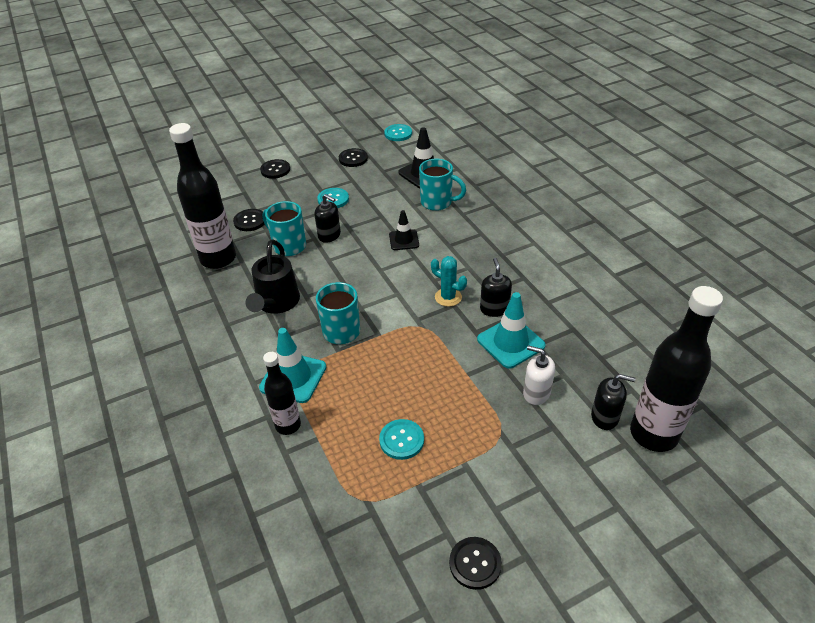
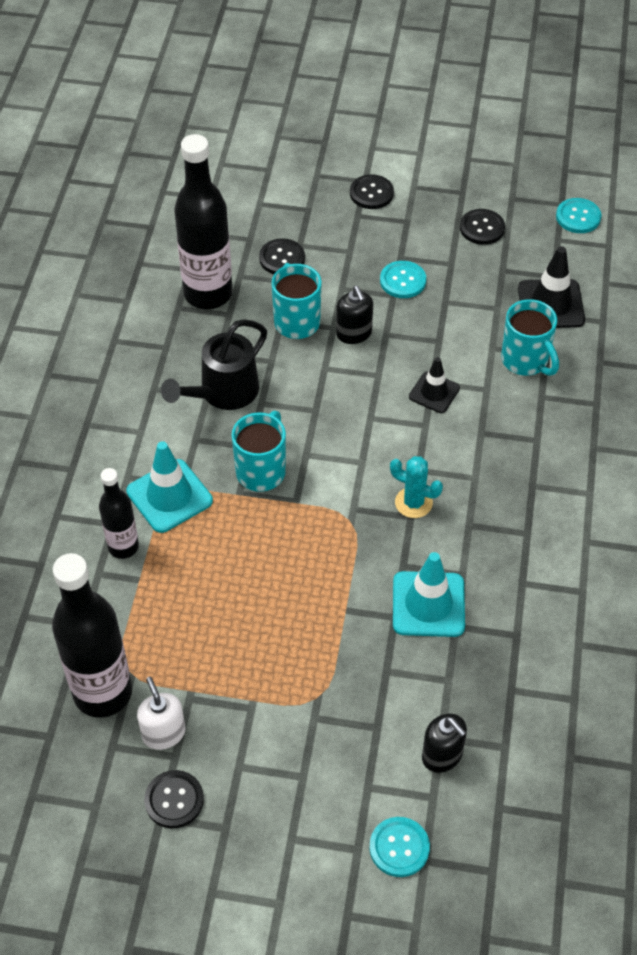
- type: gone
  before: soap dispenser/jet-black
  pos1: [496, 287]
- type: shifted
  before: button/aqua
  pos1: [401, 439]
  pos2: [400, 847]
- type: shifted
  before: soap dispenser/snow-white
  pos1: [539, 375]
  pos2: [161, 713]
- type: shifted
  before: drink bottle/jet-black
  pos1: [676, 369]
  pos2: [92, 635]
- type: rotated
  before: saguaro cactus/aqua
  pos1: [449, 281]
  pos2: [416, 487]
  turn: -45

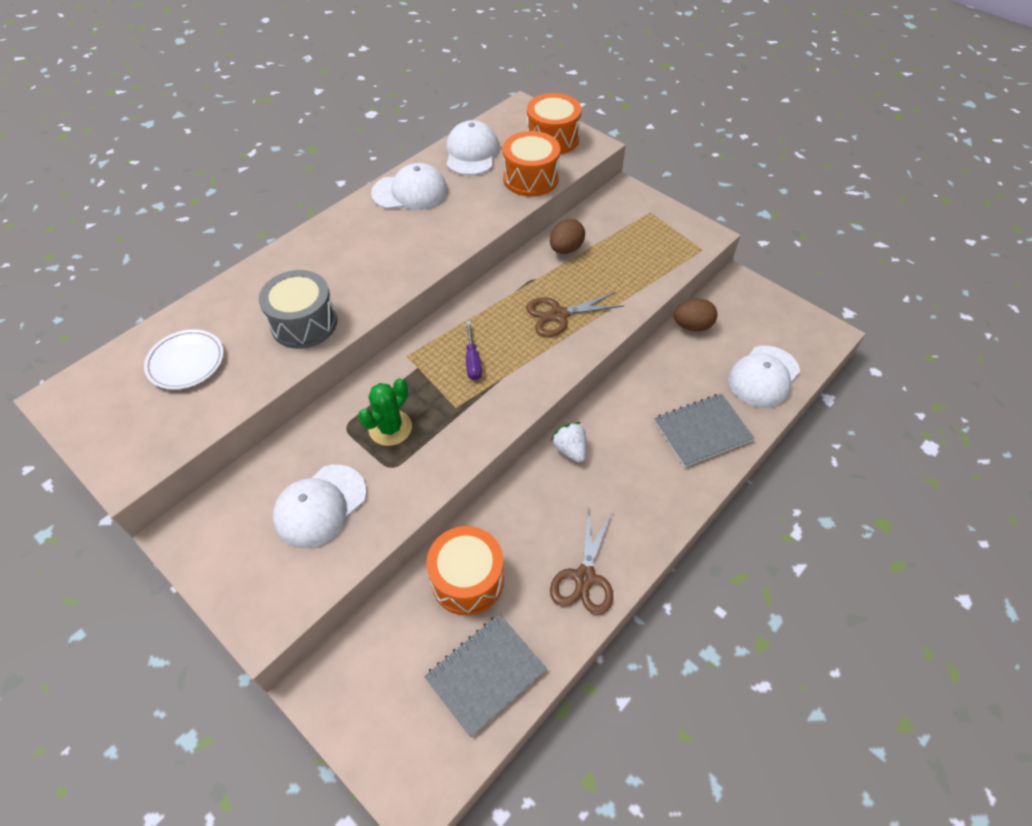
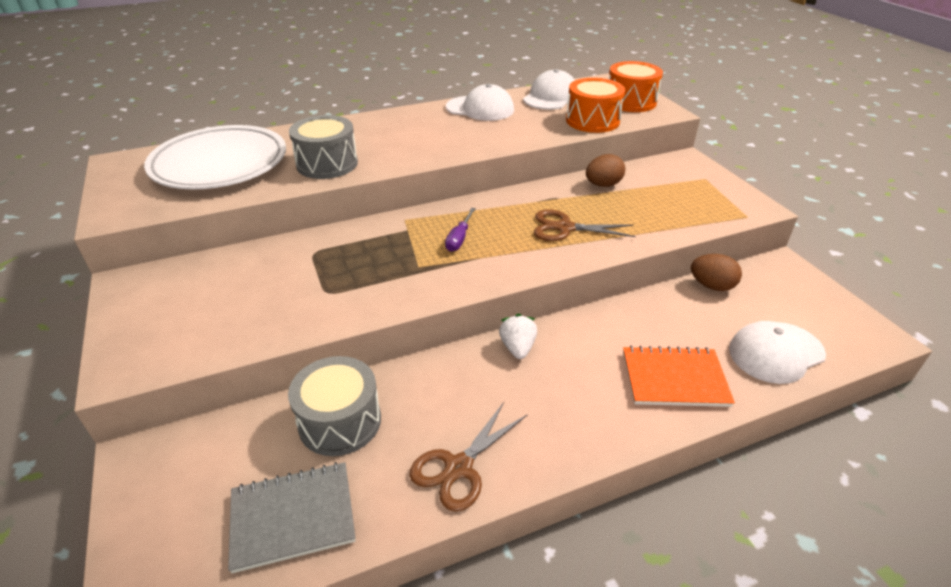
- type: gone
  before: baseball cap/snow-white
  pos1: [320, 506]
- type: gone
  before: saguaro cactus/emerald
  pos1: [385, 412]
- type: repainted
  before: toy drum/orange
  after: toy drum/gray
  pos1: [465, 570]
  pos2: [334, 406]
- type: repainted
  before: notepad/gray
  after: notepad/orange
  pos1: [704, 430]
  pos2: [679, 376]
- type: scaled
  before: dinner plate/snow-white
  pos1: [184, 359]
  pos2: [215, 157]
  scale: 1.96

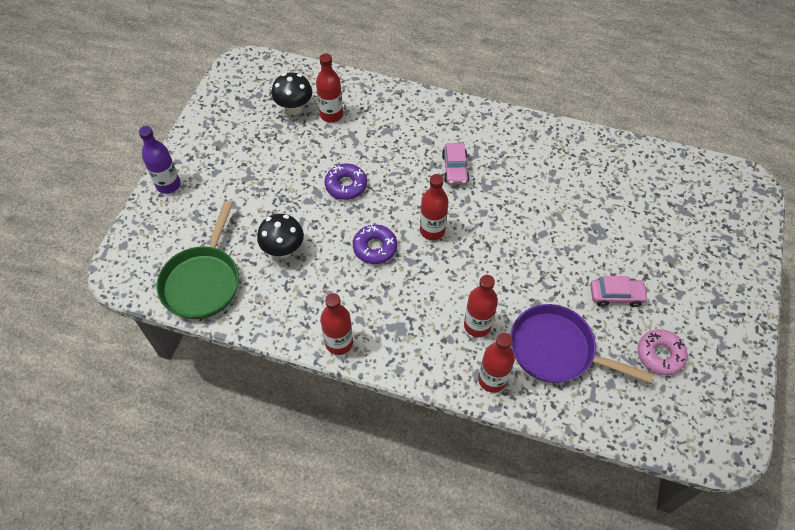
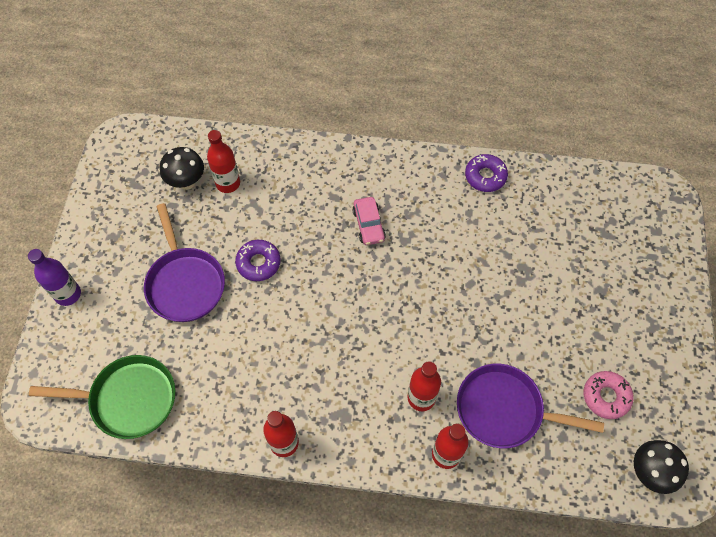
- type: gone
  before: drink bottle/scarlet
  pos1: [434, 207]
- type: gone
  before: toy car/pink
  pos1: [619, 291]
- type: new
  after: skillet/purple
  pos2: [184, 262]
- type: shifted
  before: mushroom/jet-black
  pos1: [280, 236]
  pos2: [661, 467]
- type: shifted
  before: doughnut/purple
  pos1: [375, 244]
  pos2: [486, 173]
- type: rotated
  before: skillet/emerald
  pos1: [197, 260]
  pos2: [102, 397]
  turn: -90

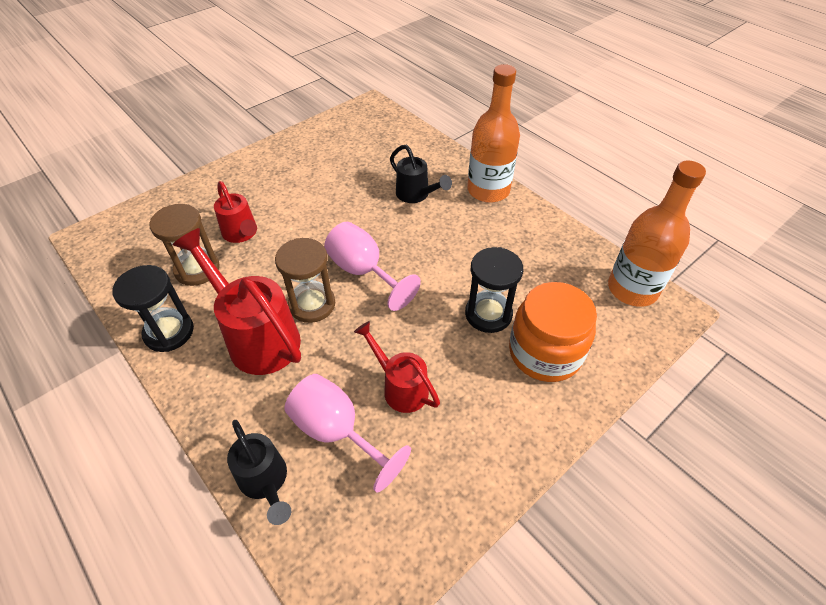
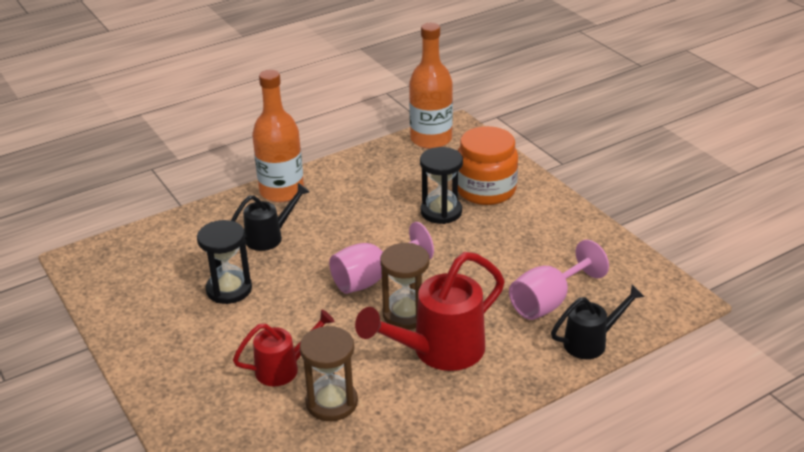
- type: gone
  before: sprinkling can/scarlet
  pos1: [397, 367]
- type: shifted
  before: hourglass/jet-black
  pos1: [153, 308]
  pos2: [224, 262]

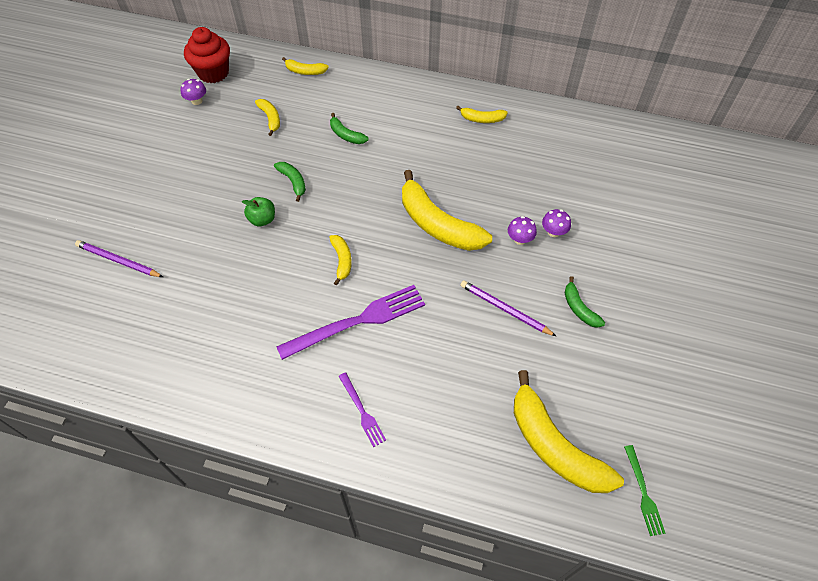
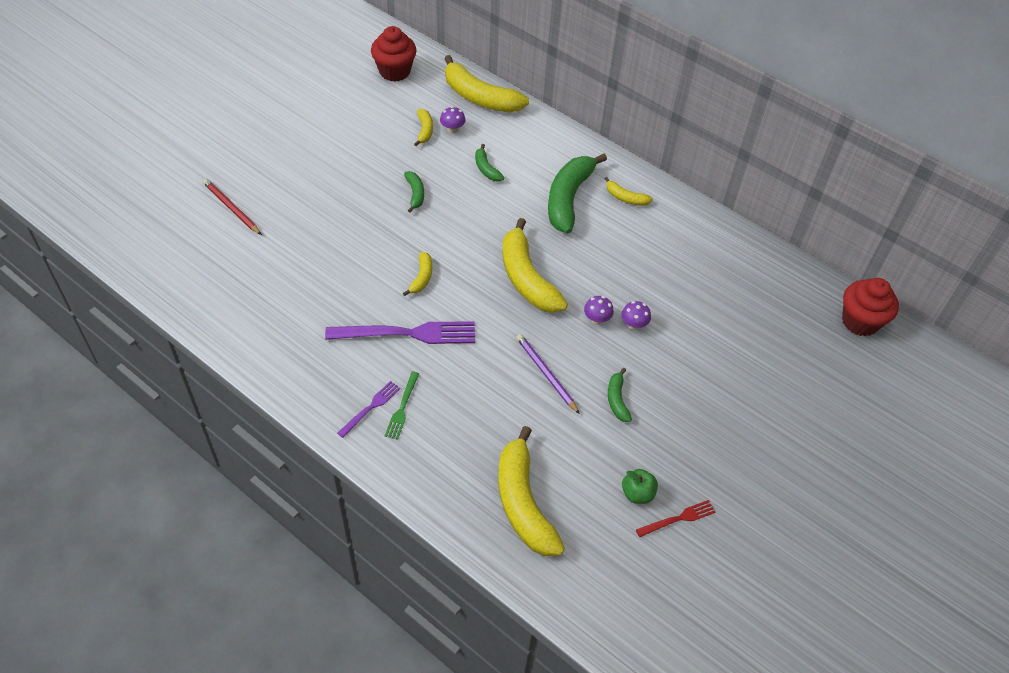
- type: new
  after: banana/emerald
  pos2: [577, 193]
- type: new
  after: dinner fork/scarlet
  pos2: [675, 518]
- type: new
  after: cupcake/scarlet
  pos2: [870, 307]
- type: shifted
  before: mushroom/purple
  pos1: [193, 92]
  pos2: [453, 120]
- type: shifted
  before: toy apple/emerald
  pos1: [258, 212]
  pos2: [640, 486]
- type: shifted
  before: dinner fork/emerald
  pos1: [645, 490]
  pos2: [402, 405]
- type: repainted
  before: pencil/purple
  after: pencil/scarlet
  pos1: [119, 258]
  pos2: [232, 207]
- type: rotated
  before: dinner fork/purple
  pos1: [362, 409]
  pos2: [369, 409]
  turn: -135
- type: scaled
  before: banana/golden
  pos1: [305, 66]
  pos2: [486, 84]
  scale: 2.11

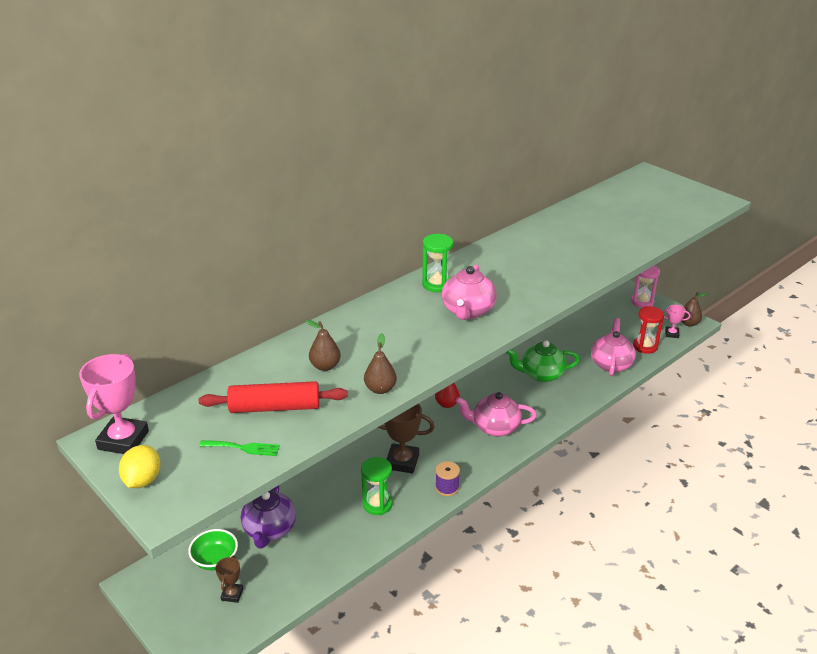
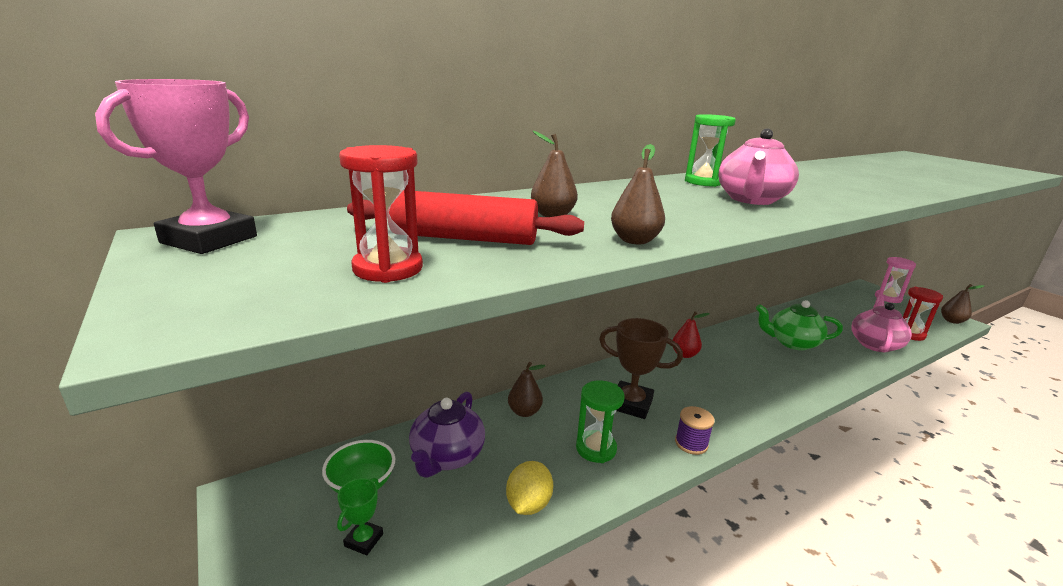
- type: gone
  before: china teapot/pink
  pos1: [496, 414]
- type: gone
  before: trophy/pink
  pos1: [676, 321]
- type: new
  after: toy pear/brown
  pos2: [526, 389]
- type: shifted
  before: citrus fruit/golden
  pos1: [140, 466]
  pos2: [529, 488]
- type: swapped
  before: dinner fork/emerald
  after: hourglass/scarlet
  pos1: [239, 448]
  pos2: [381, 214]
- type: repainted
  before: trophy/brown
  after: trophy/emerald
  pos1: [229, 579]
  pos2: [360, 516]

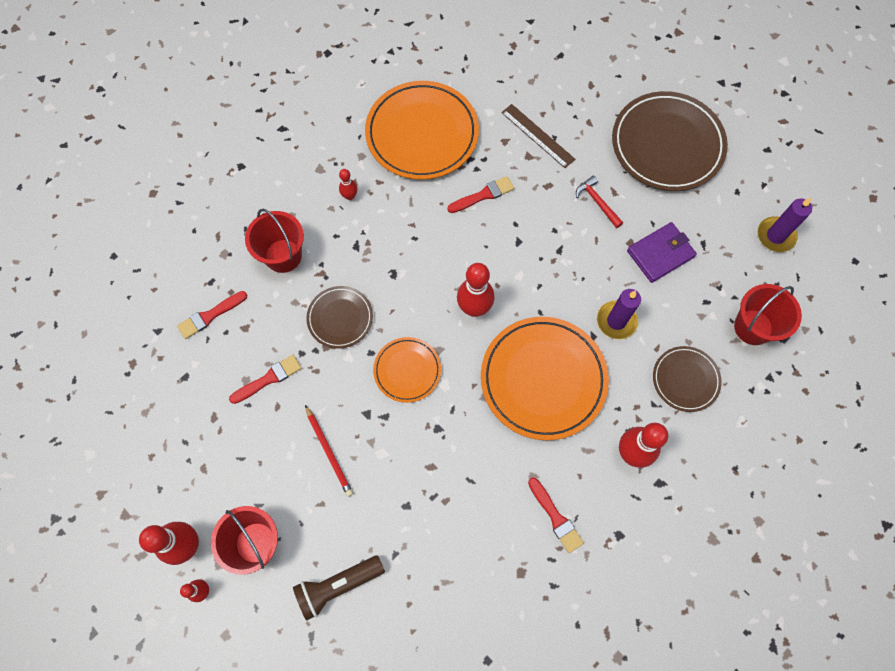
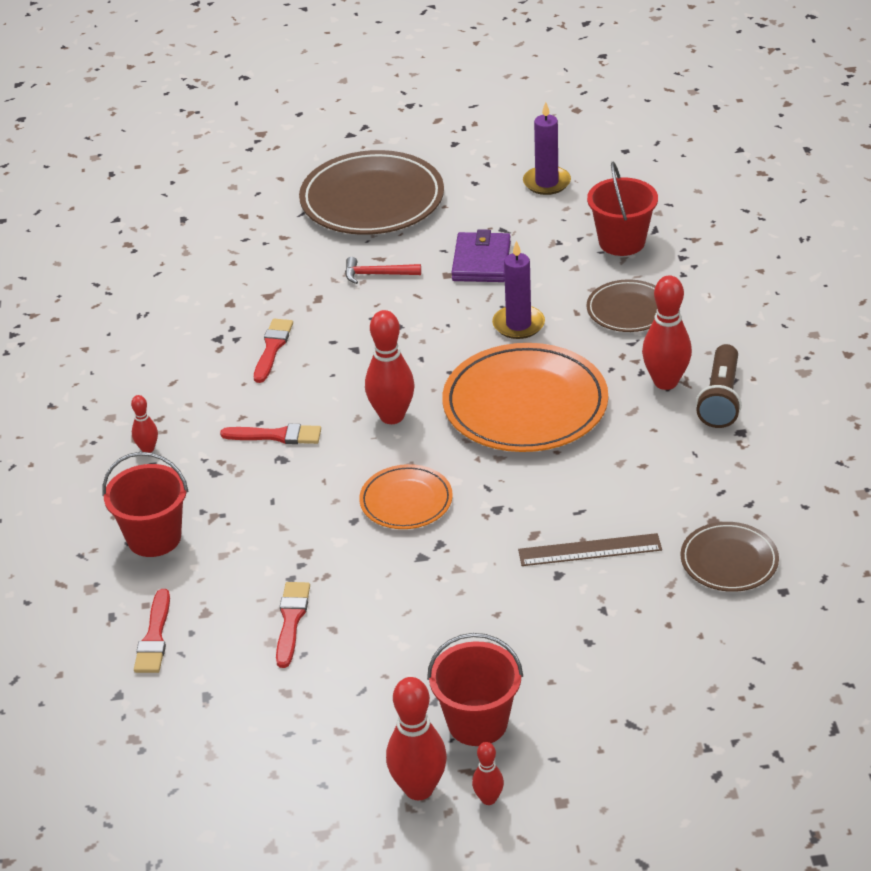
- type: gone
  before: pencil/scarlet
  pos1: [329, 451]
- type: gone
  before: dinner plate/orange
  pos1: [422, 130]
- type: shifted
  before: pocket torch/brown
  pos1: [339, 588]
  pos2: [719, 386]
- type: shifted
  before: dinner plate/brown
  pos1: [339, 317]
  pos2: [730, 557]
- type: shifted
  before: ruler/brown
  pos1: [538, 136]
  pos2: [590, 549]
- type: shifted
  before: brush/scarlet
  pos1: [556, 515]
  pos2: [270, 434]

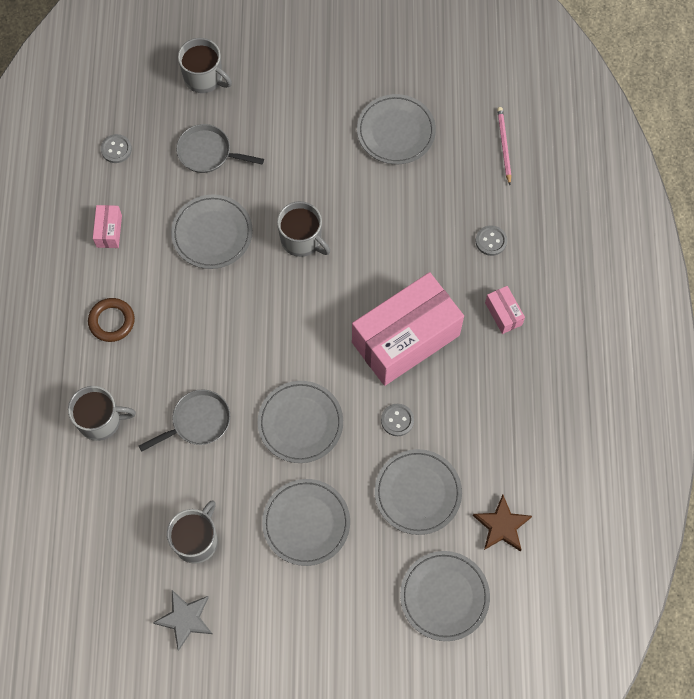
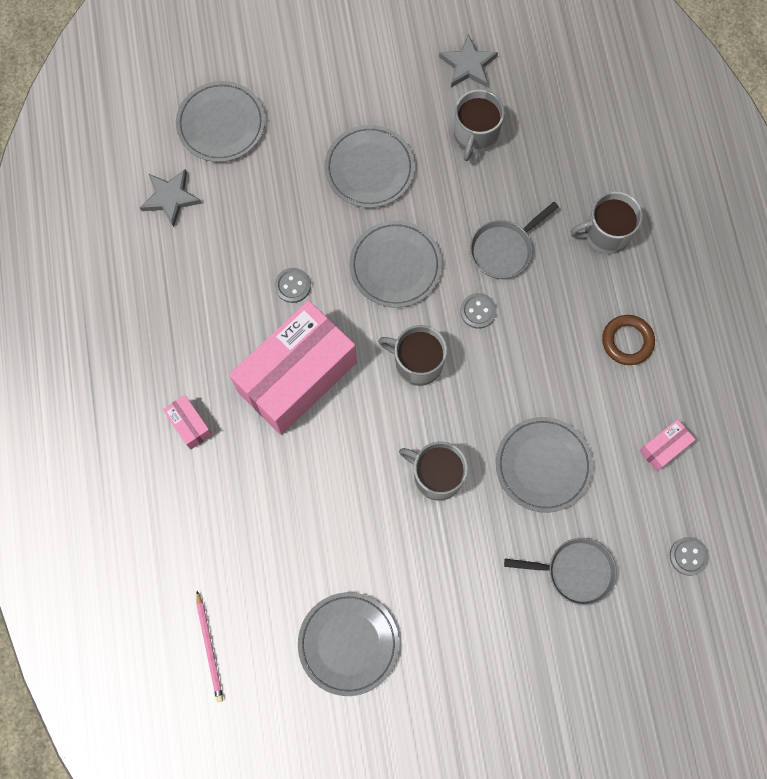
- type: gone
  before: dinner plate/gray
  pos1: [418, 492]
- type: shifted
  before: tea mug/gray
  pos1: [205, 65]
  pos2: [412, 355]
- type: shifted
  before: button/gray
  pos1: [491, 240]
  pos2: [478, 311]
- type: repainted
  before: star shape/brown
  after: star shape/gray
  pos1: [502, 523]
  pos2: [171, 198]
- type: rotated
  before: package/pink
  pos1: [107, 226]
  pos2: [667, 445]
  turn: 60

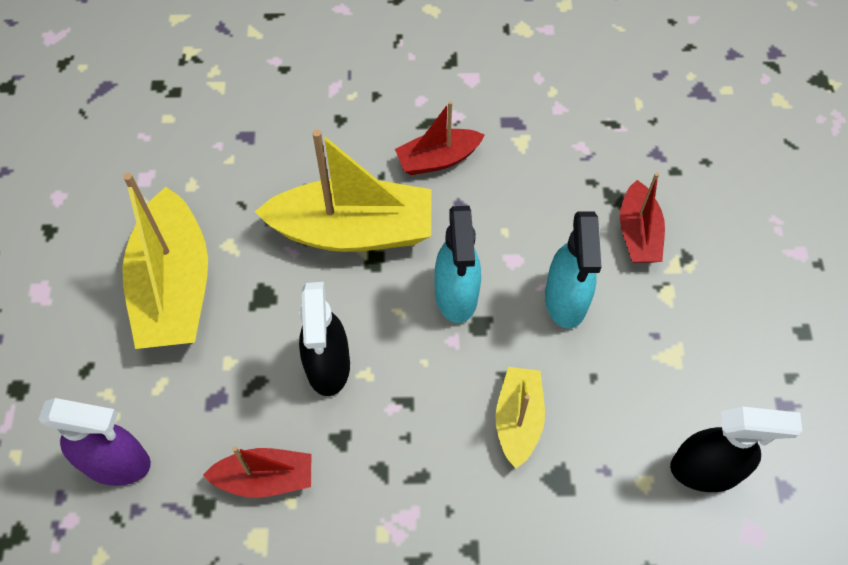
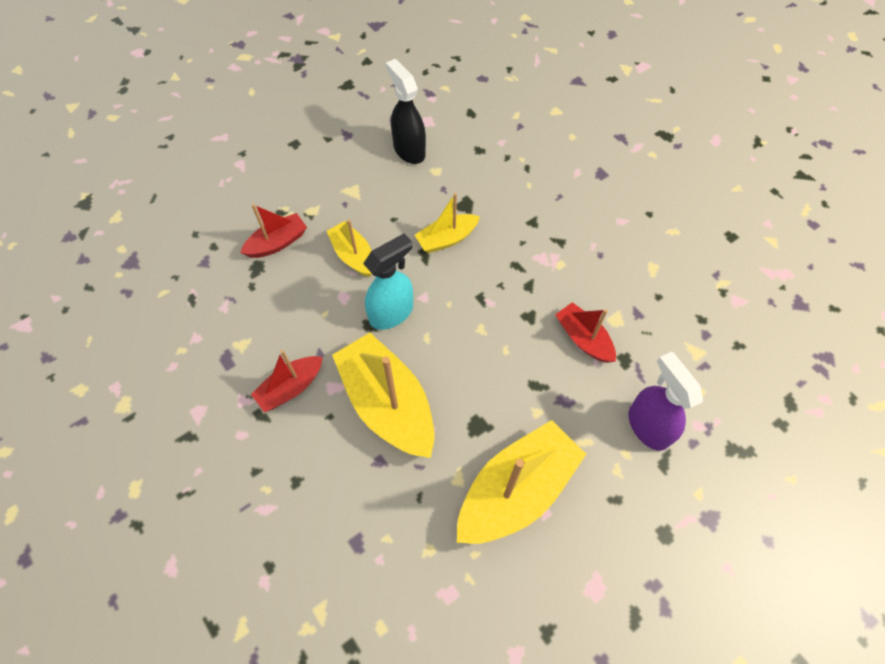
- type: gone
  before: spray bottle/jet-black
  pos1: [324, 339]
- type: swapped
  before: spray bottle/aqua
  after: toy boat/golden
  pos1: [573, 270]
  pos2: [349, 248]
- type: rotated
  before: toy boat/scarlet
  pos1: [440, 138]
  pos2: [287, 381]
  turn: 105

